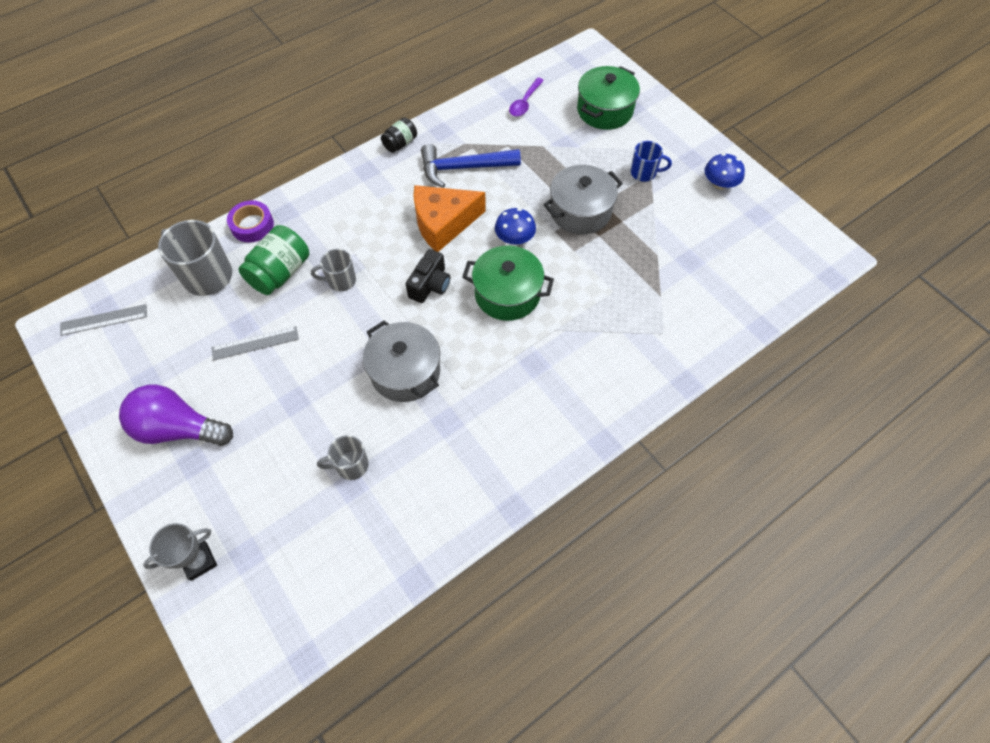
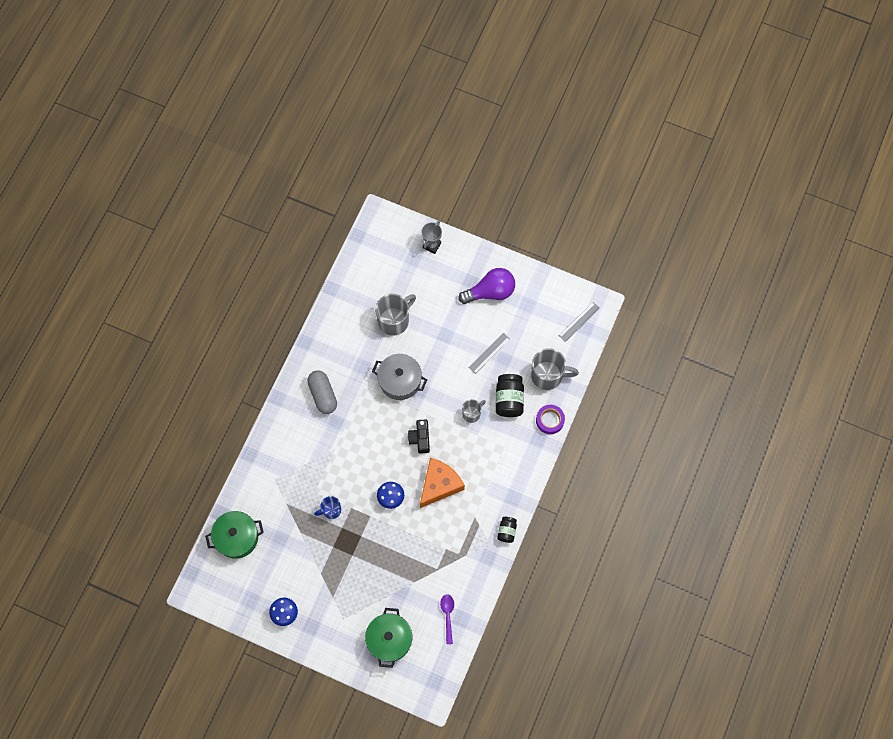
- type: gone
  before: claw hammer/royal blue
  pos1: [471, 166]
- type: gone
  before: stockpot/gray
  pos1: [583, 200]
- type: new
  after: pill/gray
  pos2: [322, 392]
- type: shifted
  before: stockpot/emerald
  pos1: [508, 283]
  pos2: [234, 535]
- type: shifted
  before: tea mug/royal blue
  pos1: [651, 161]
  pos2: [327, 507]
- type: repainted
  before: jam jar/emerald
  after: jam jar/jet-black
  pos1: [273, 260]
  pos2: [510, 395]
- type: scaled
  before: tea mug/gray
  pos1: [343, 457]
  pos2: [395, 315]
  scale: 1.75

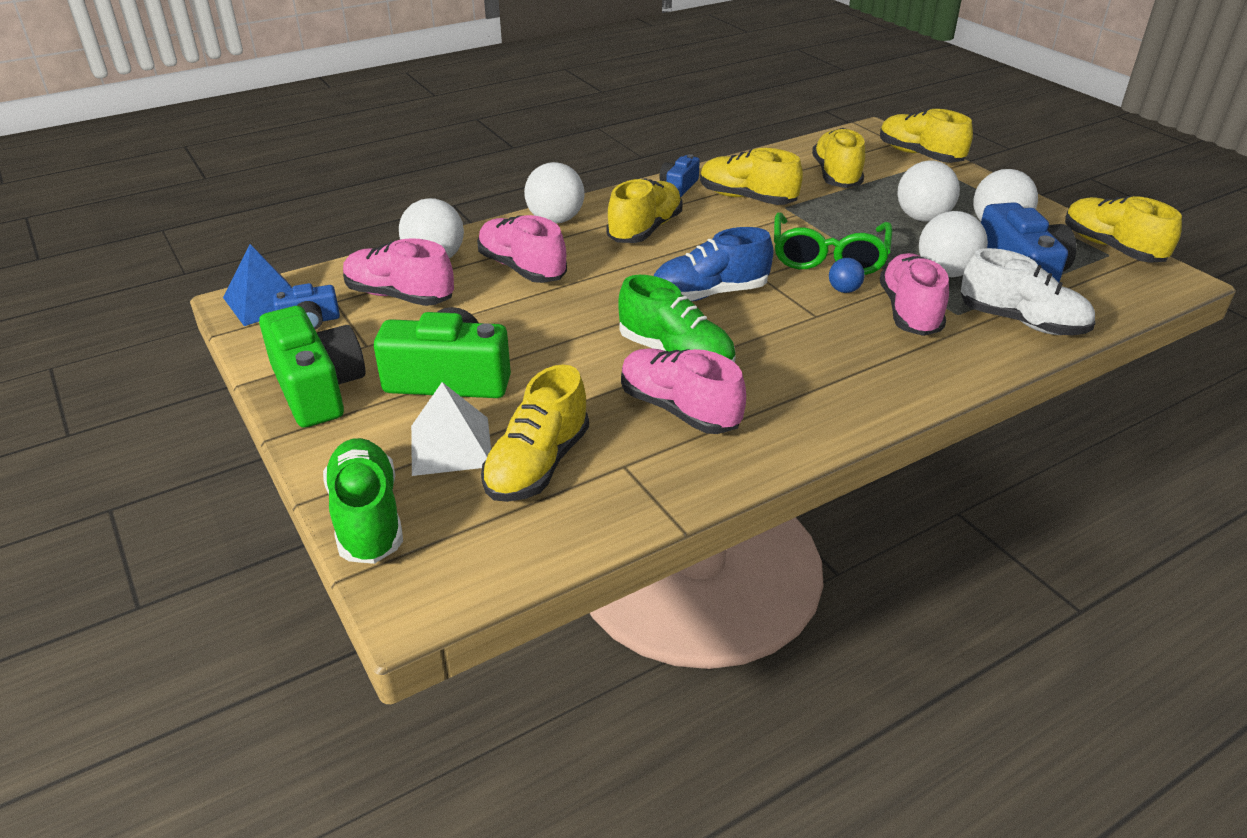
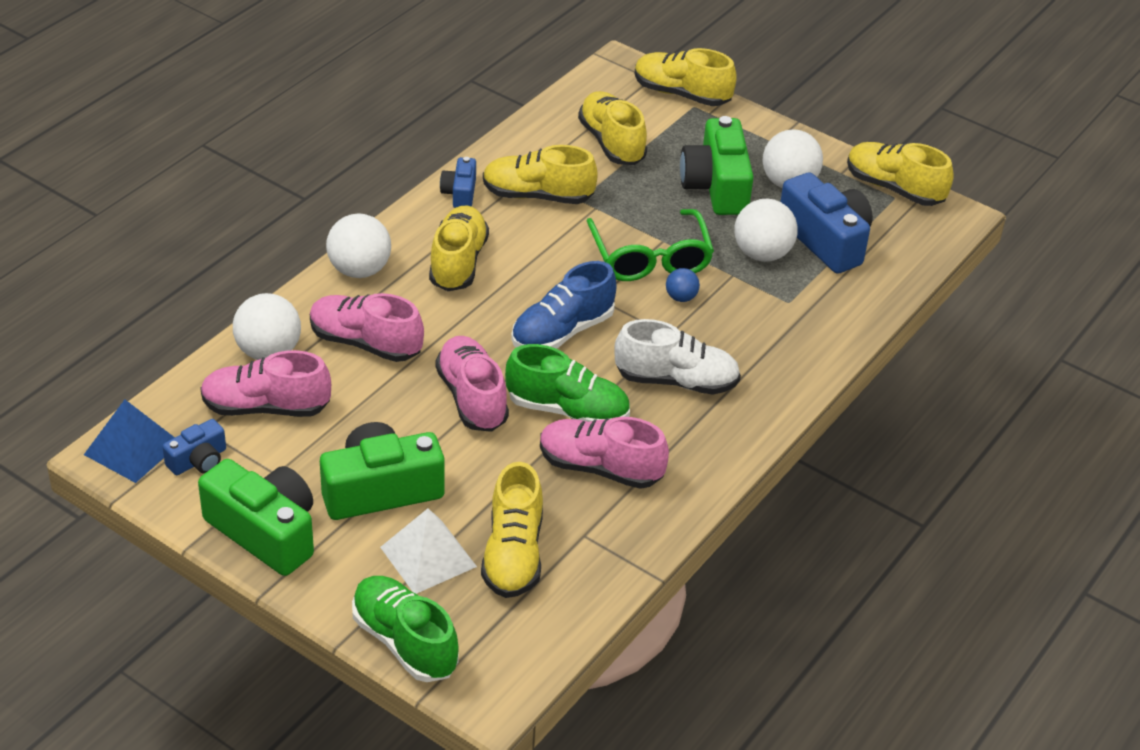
- type: shifted
  before: shoe/pink
  pos1: [914, 294]
  pos2: [472, 384]
- type: shifted
  before: shoe/snow-white
  pos1: [1028, 291]
  pos2: [677, 357]
- type: swapped
  before: play ball/snow-white
  after: photo camera/emerald
  pos1: [928, 191]
  pos2: [717, 165]

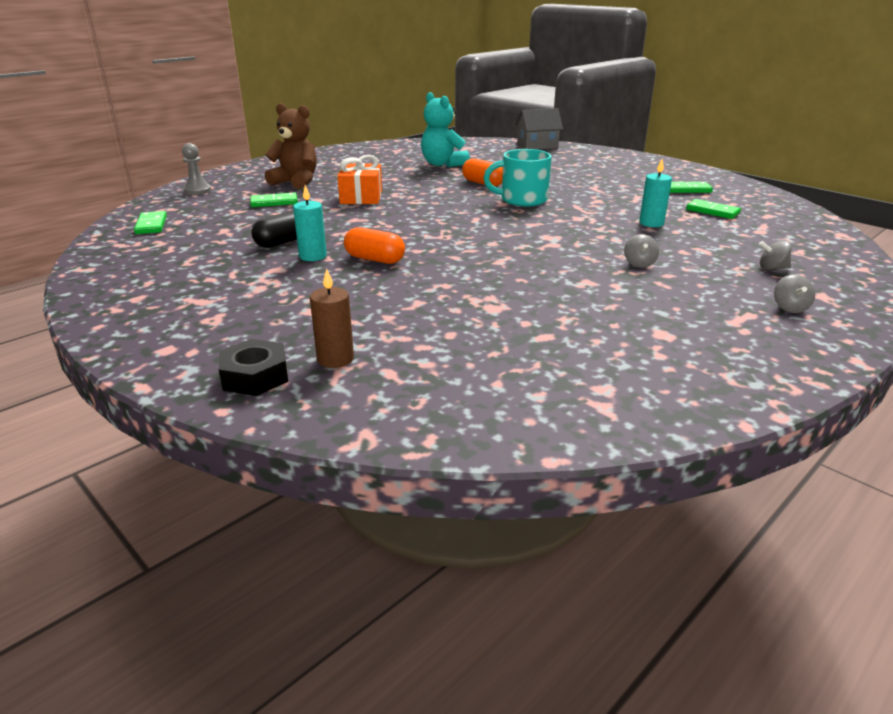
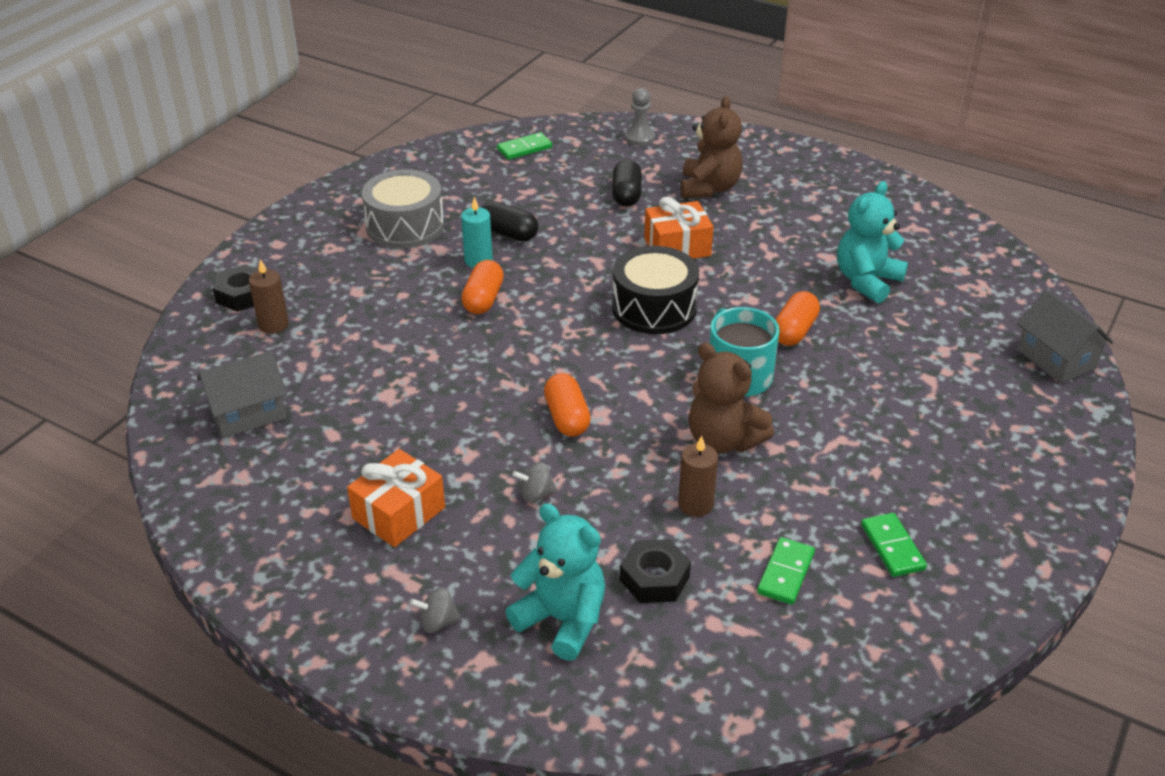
- type: new
  after: toy house/gray
  pos2: [242, 394]
- type: new
  after: present/orange
  pos2: [396, 498]
- type: new
  after: toy drum/gray
  pos2: [402, 209]
- type: new
  after: pill/orange
  pos2: [567, 405]
- type: new
  after: toy drum/jet-black
  pos2: [655, 290]
- type: new
  after: nut/jet-black
  pos2: [655, 571]
- type: new
  after: teddy/brown
  pos2: [731, 398]
- type: swapped
  before: domino/emerald
  after: pill/jet-black
  pos1: [274, 199]
  pos2: [627, 183]
- type: swapped
  before: toy top/gray
  after: teddy/aqua
  pos1: [775, 255]
  pos2: [555, 582]
- type: repainted
  before: candle/aqua
  after: candle/brown
  pos1: [655, 193]
  pos2: [698, 476]

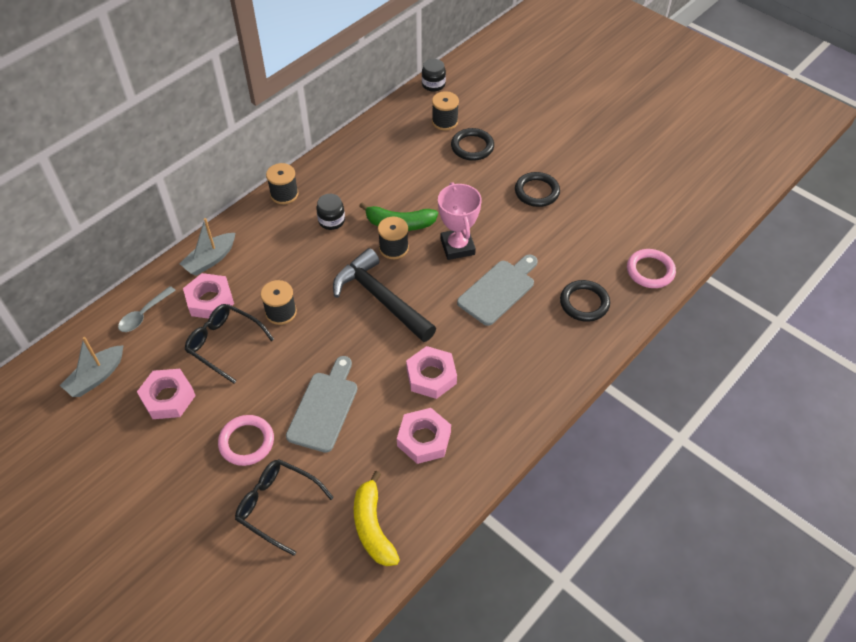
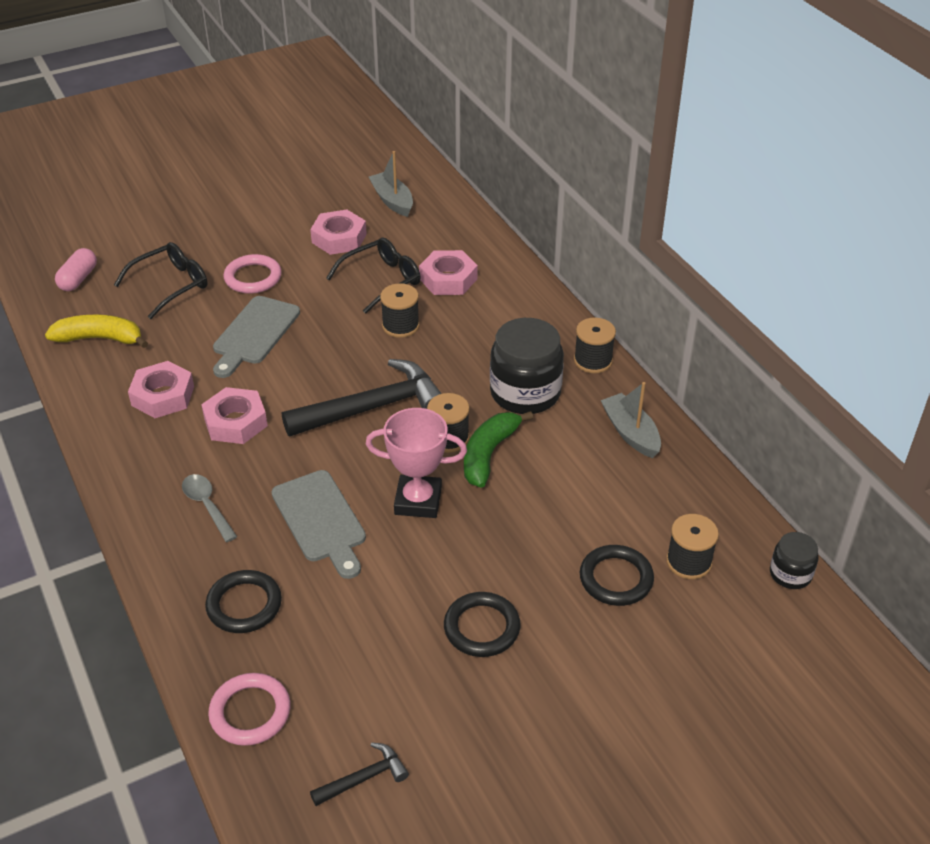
- type: new
  after: pill/pink
  pos2: [76, 269]
- type: new
  after: claw hammer/jet-black
  pos2: [359, 774]
- type: shifted
  before: spoon/gray
  pos1: [147, 309]
  pos2: [209, 508]
- type: shifted
  before: toy boat/gray
  pos1: [207, 247]
  pos2: [631, 420]
- type: rotated
  before: cutting board/gray
  pos1: [321, 404]
  pos2: [256, 337]
  turn: 75
- type: scaled
  before: jam jar/jet-black
  pos1: [330, 212]
  pos2: [527, 366]
  scale: 1.93

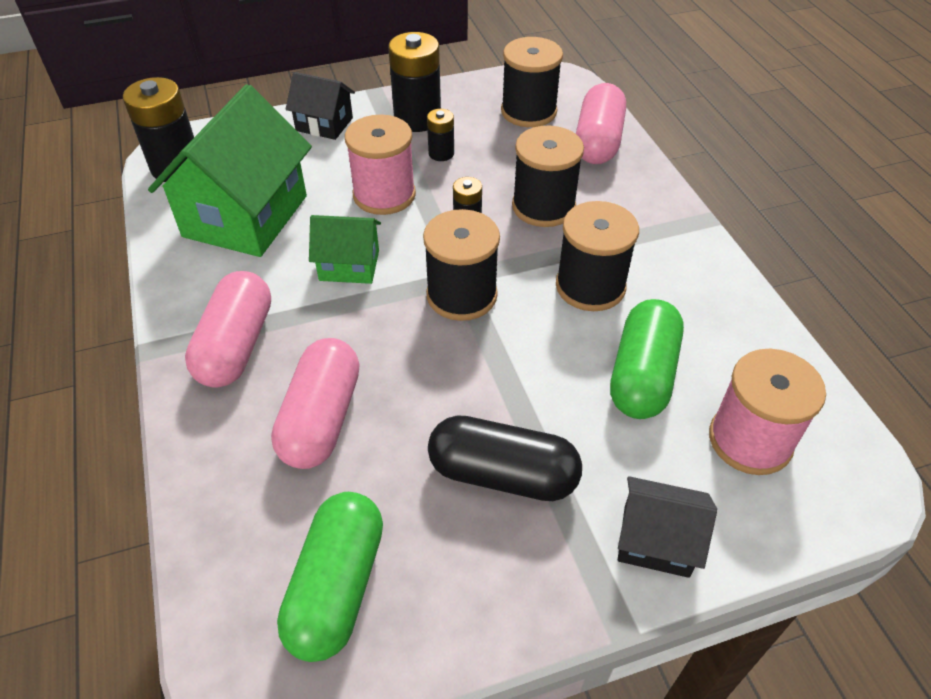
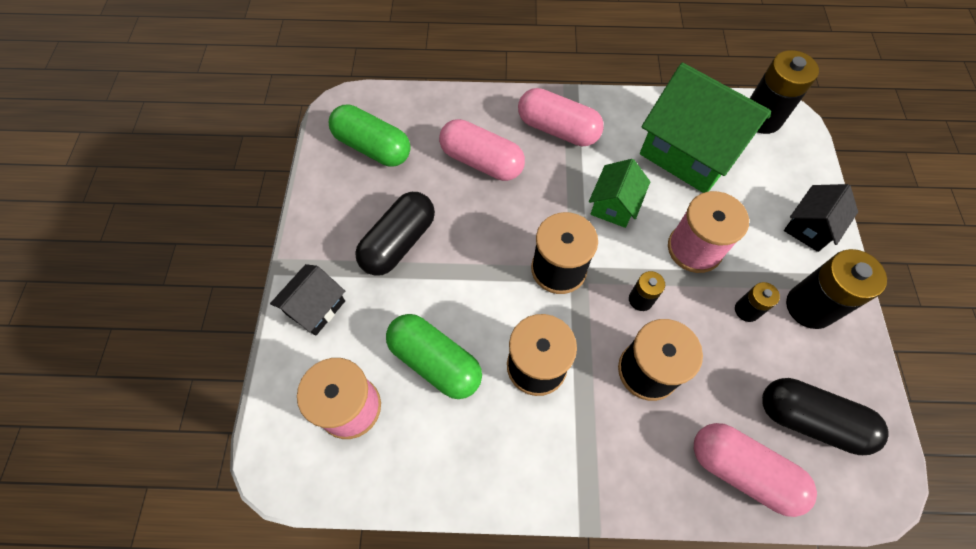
- type: swapped
  before: spool/jet-black
  after: pill/jet-black
  pos1: [532, 82]
  pos2: [825, 416]

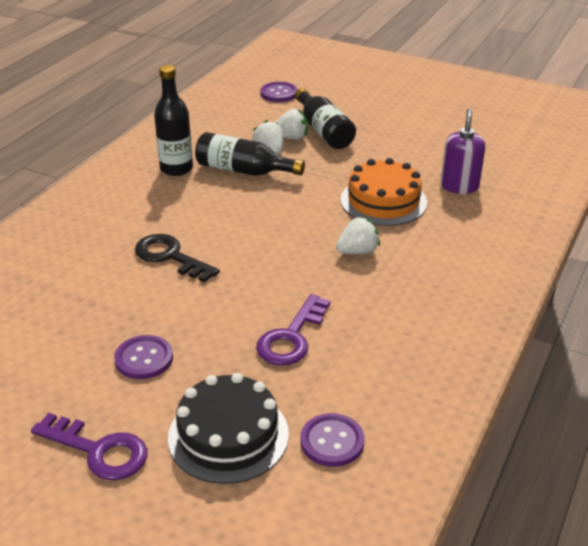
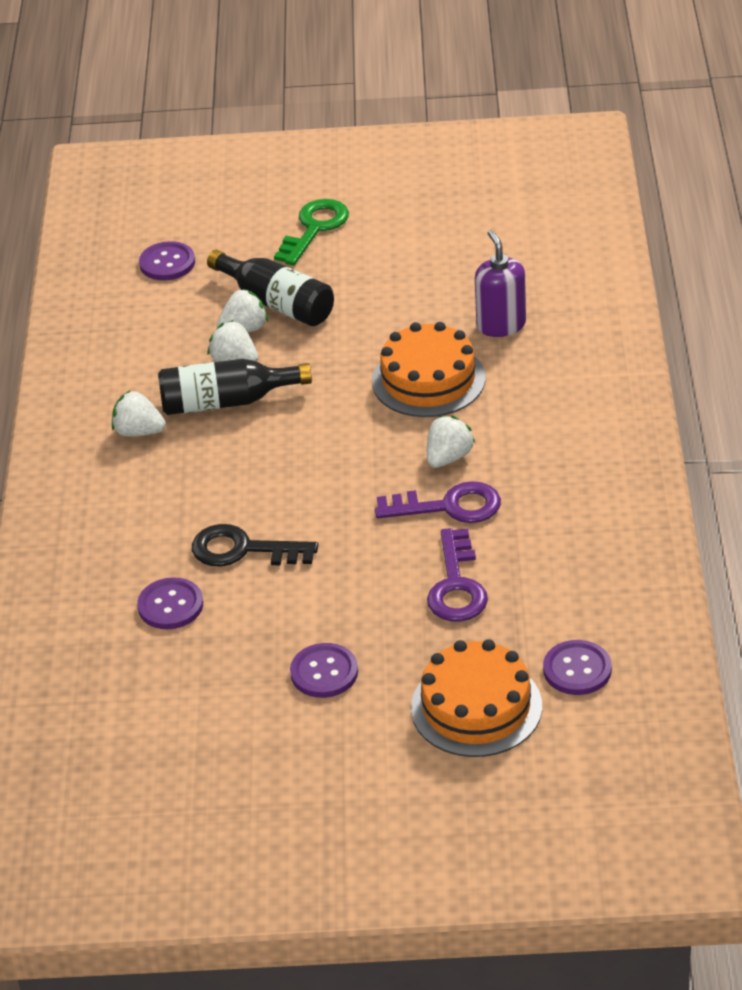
- type: new
  after: button/purple
  pos2: [170, 603]
- type: new
  after: latchkey/emerald
  pos2: [311, 232]
- type: shifted
  before: latchkey/purple
  pos1: [89, 446]
  pos2: [438, 502]
- type: swapped
  before: drink bottle/jet-black
  after: berry/snow-white
  pos1: [173, 120]
  pos2: [139, 414]
- type: repainted
  before: gateau/jet-black
  after: gateau/orange
  pos1: [228, 428]
  pos2: [476, 698]

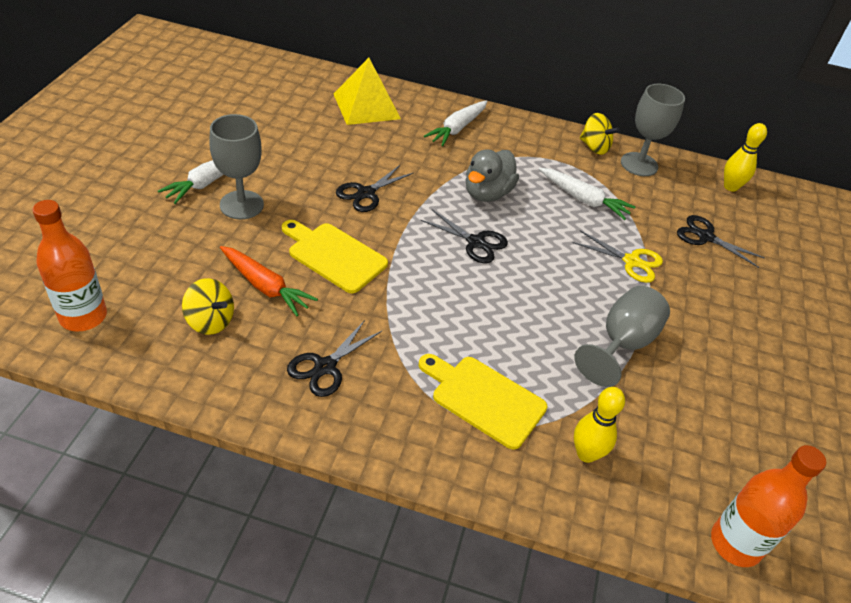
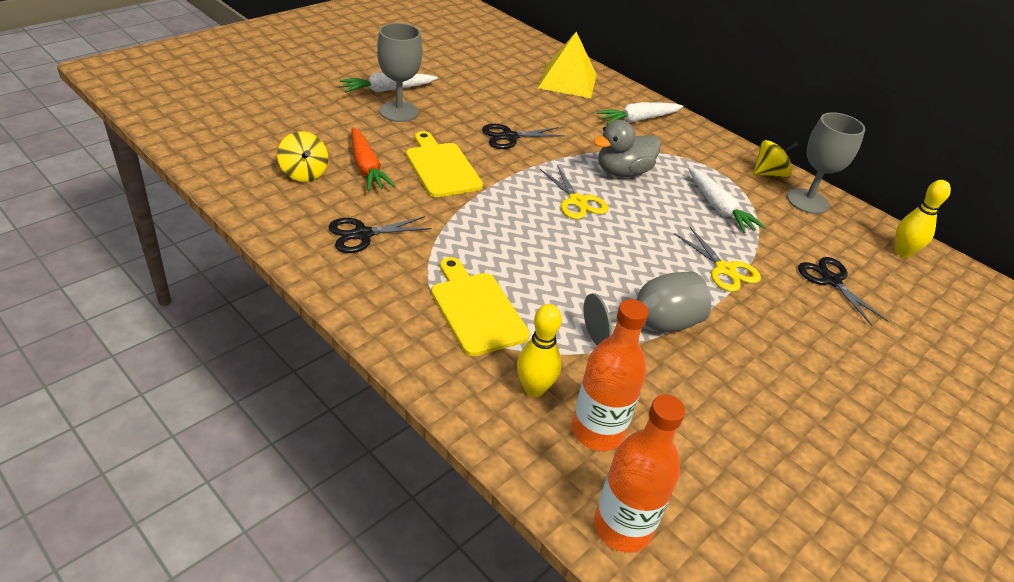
- type: shifted
  before: drink bottle/orange
  pos1: [69, 266]
  pos2: [610, 375]
- type: repainted
  before: pair of scissors/jet-black
  after: pair of scissors/golden
  pos1: [464, 236]
  pos2: [574, 192]
- type: rotated
  before: toy top/golden
  pos1: [600, 134]
  pos2: [776, 159]
  turn: -90

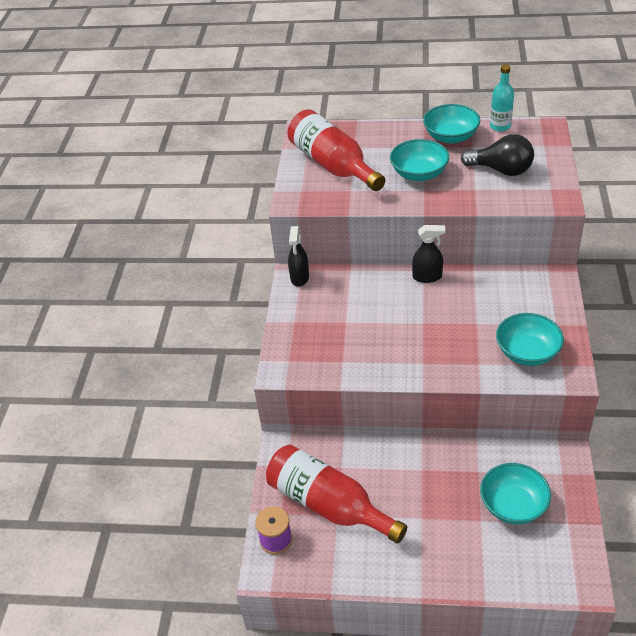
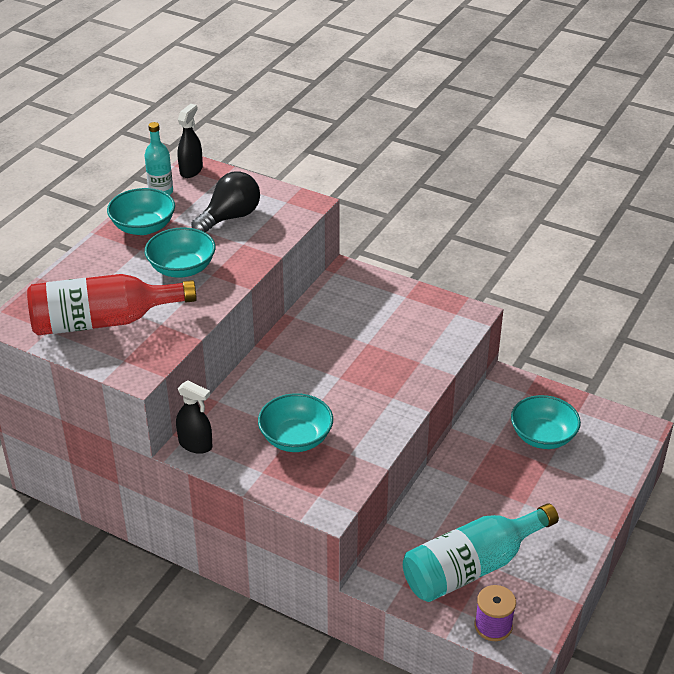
- type: shifted
  before: spray bottle/jet-black
  pos1: [429, 254]
  pos2: [190, 141]
- type: shifted
  before: deep dish/aqua
  pos1: [530, 339]
  pos2: [295, 422]
- type: repainted
  before: drink bottle/scarlet
  after: drink bottle/aqua
  pos1: [336, 494]
  pos2: [481, 552]

